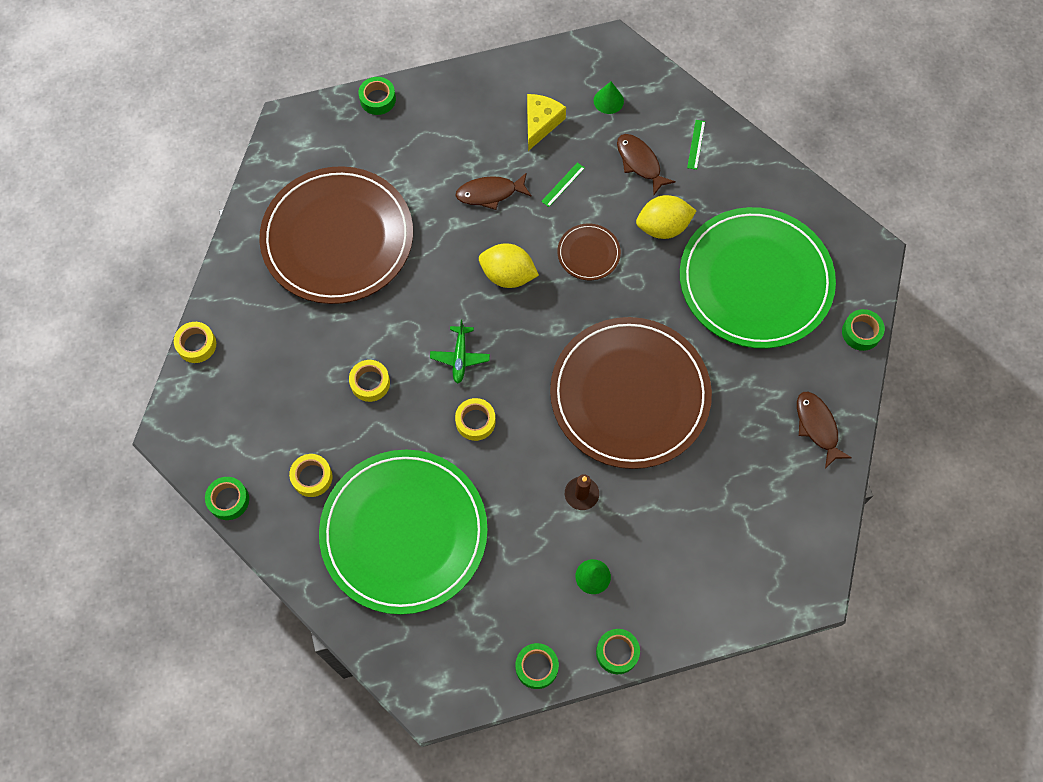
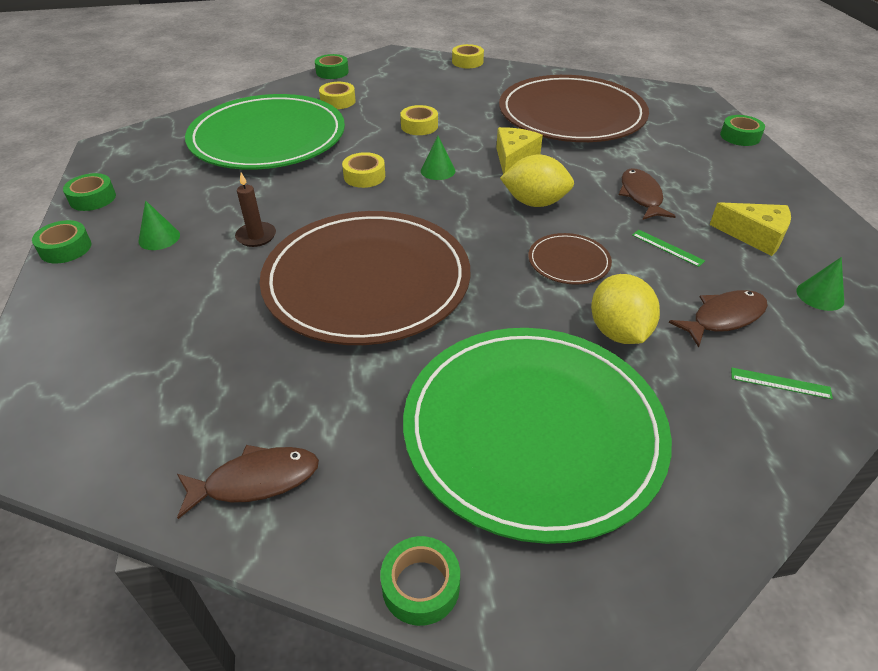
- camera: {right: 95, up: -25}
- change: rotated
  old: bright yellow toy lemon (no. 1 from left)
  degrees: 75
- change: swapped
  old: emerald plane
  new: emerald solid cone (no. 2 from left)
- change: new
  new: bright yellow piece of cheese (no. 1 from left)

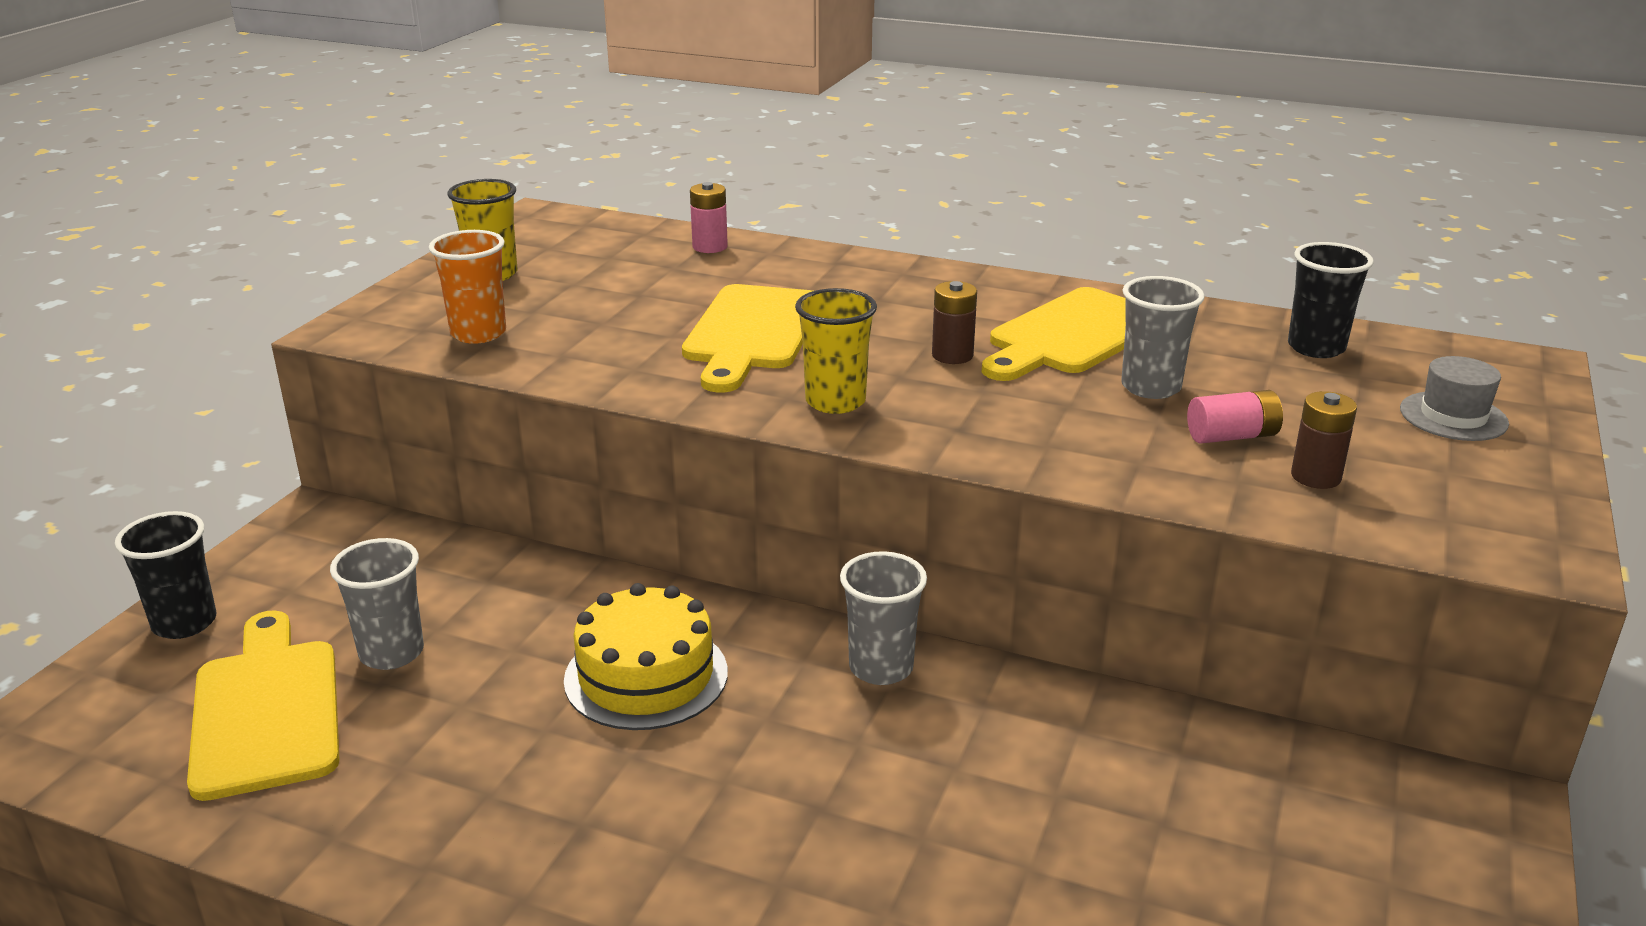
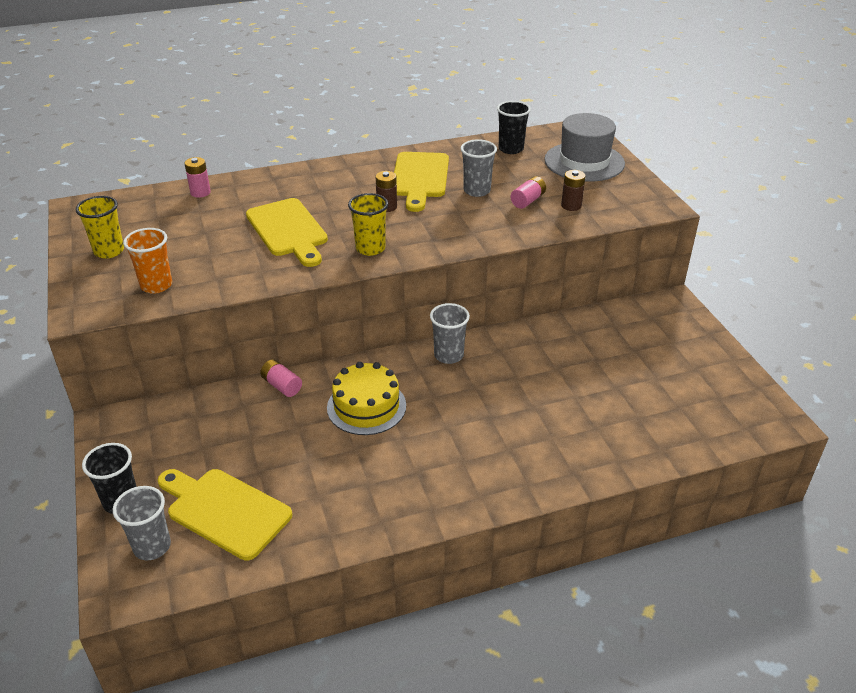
- camera: {right: -40, up: 10}
- change: scaled
  old: grey top hat
  factor: 1.88
- change: shifted
  old: grey beaker (no. 1 from left)
- change: new
  new: pink battery (no. 2 from left)

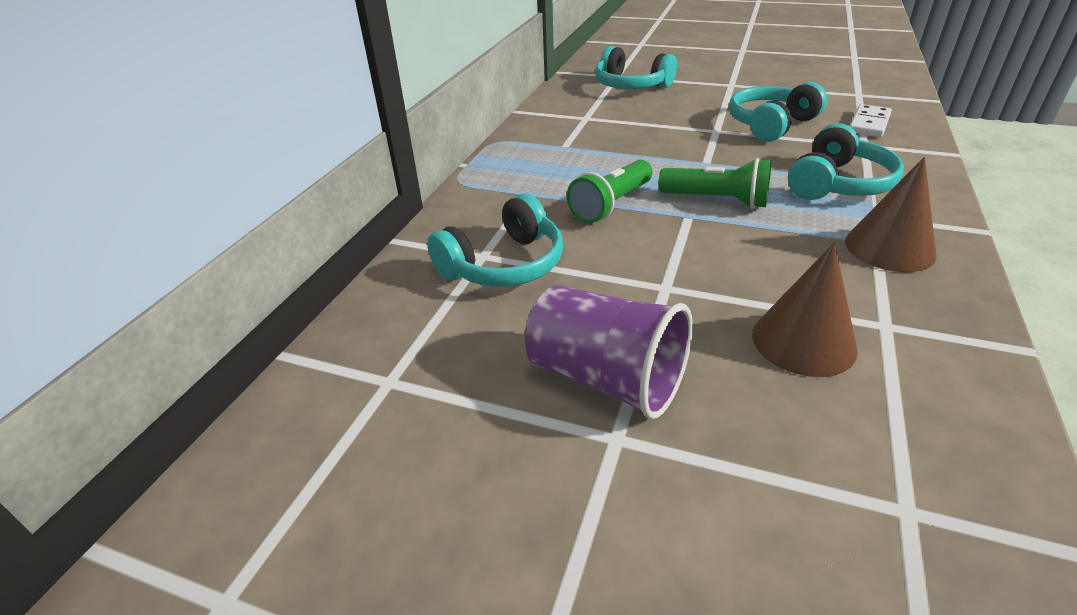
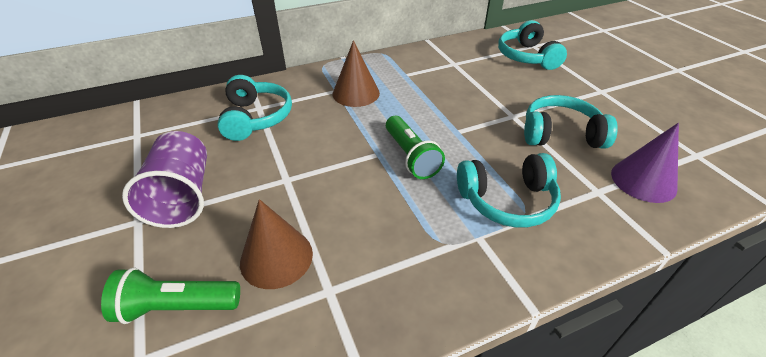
- camera: {right: 45, up: 5}
- change: swapped
  old: pure white domino tile
  new: violet solid cone
- change: shifted
  old: russet solid cone (no. 2 from left)
- change: shifted
  old: emerald pocket torch (no. 1 from left)
- change: rotated
  old: aqua headphones (no. 1 from left)
  degrees: -105

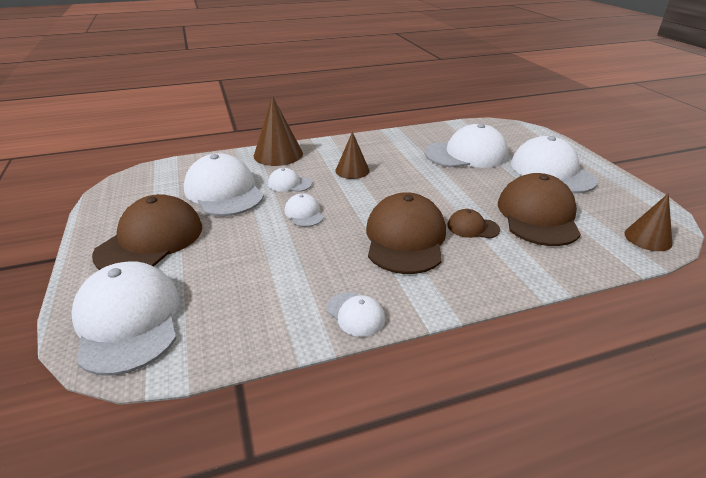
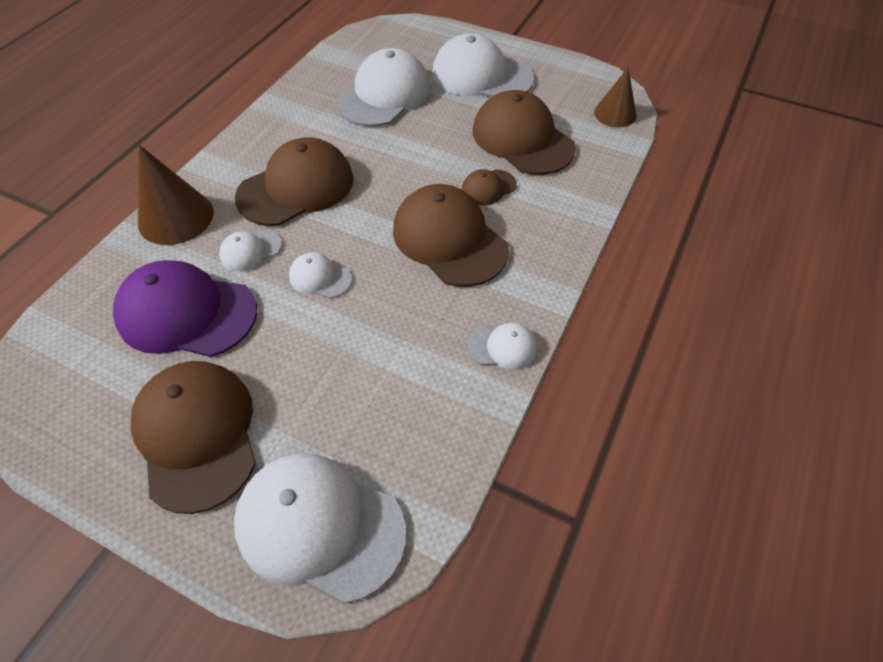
- camera: {right: -45, up: 20}
- change: swapped
  old: russet solid cone (no. 2 from left)
  new: russet cap (no. 2 from left)
- change: repainted
  old: pure white cap (no. 2 from left)
  new: violet cap

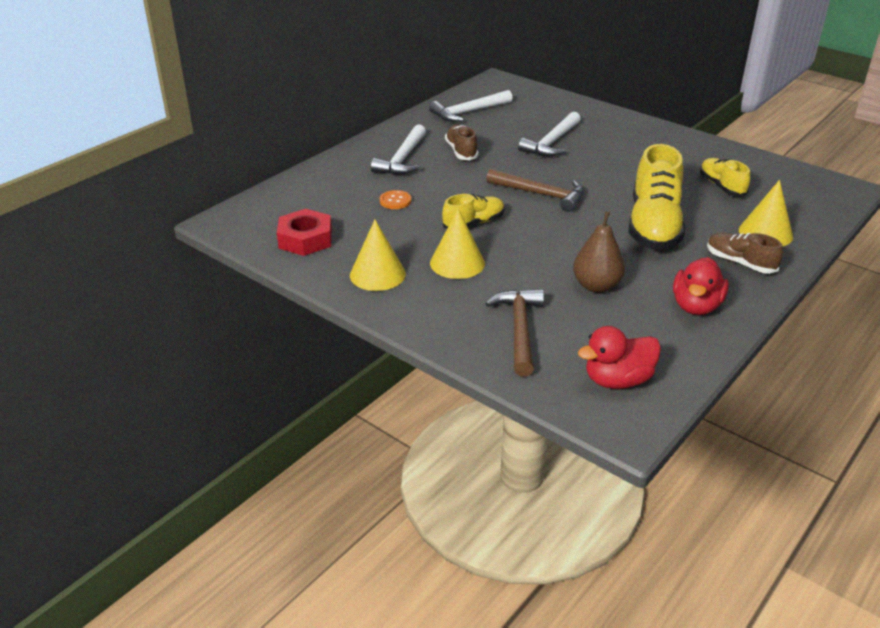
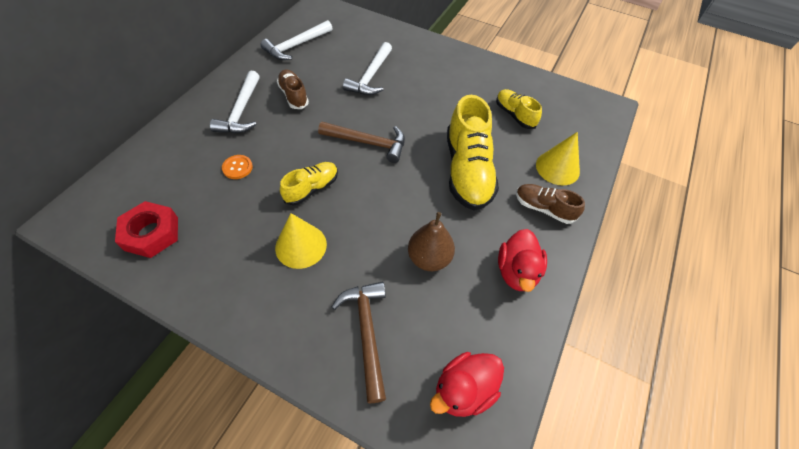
- camera: {right: -15, up: 20}
- change: gone
  old: bright yellow solid cone (no. 1 from left)

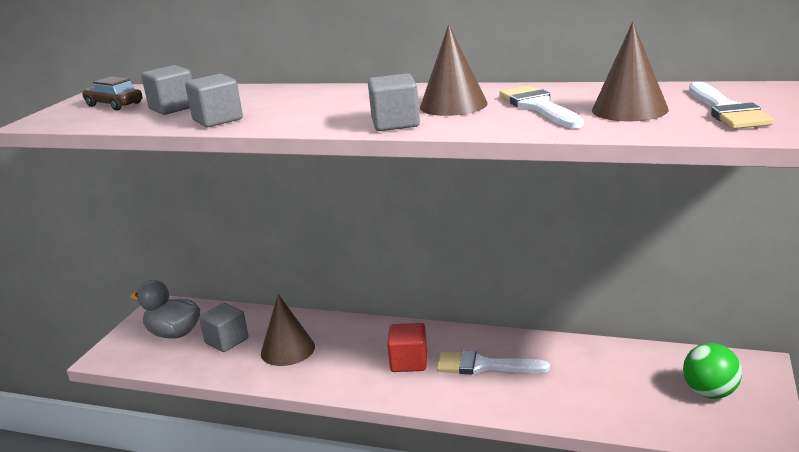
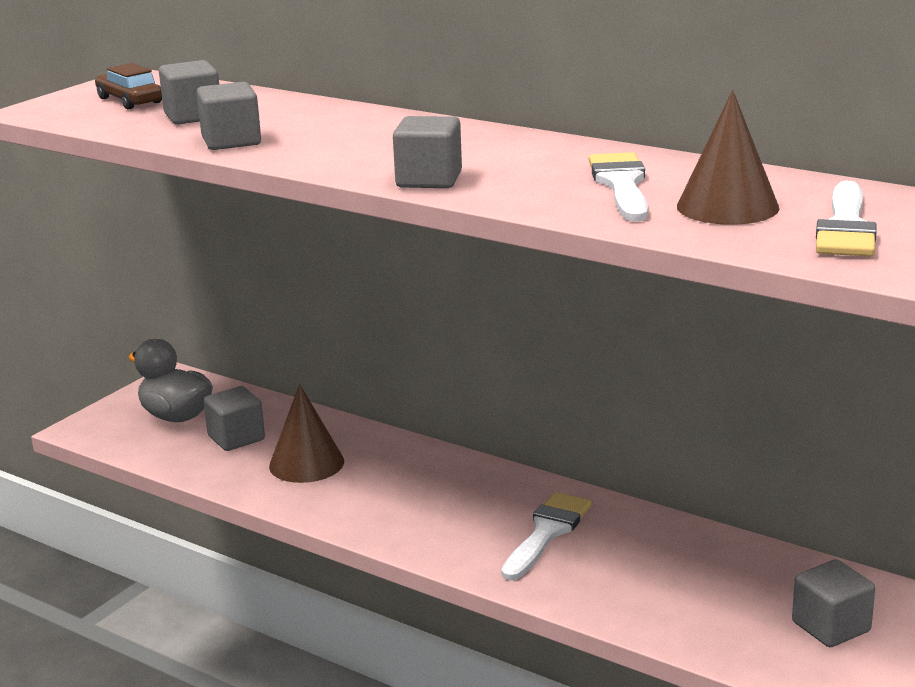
- camera: {right: 15, up: 0}
- change: gone
  old: russet solid cone (no. 2 from left)
- change: gone
  old: red block
- change: swapped
  old: emerald play ball
  new: grey block (no. 5 from left)
- change: rotated
  old: pure white paintbrush (no. 1 from left)
  degrees: 90

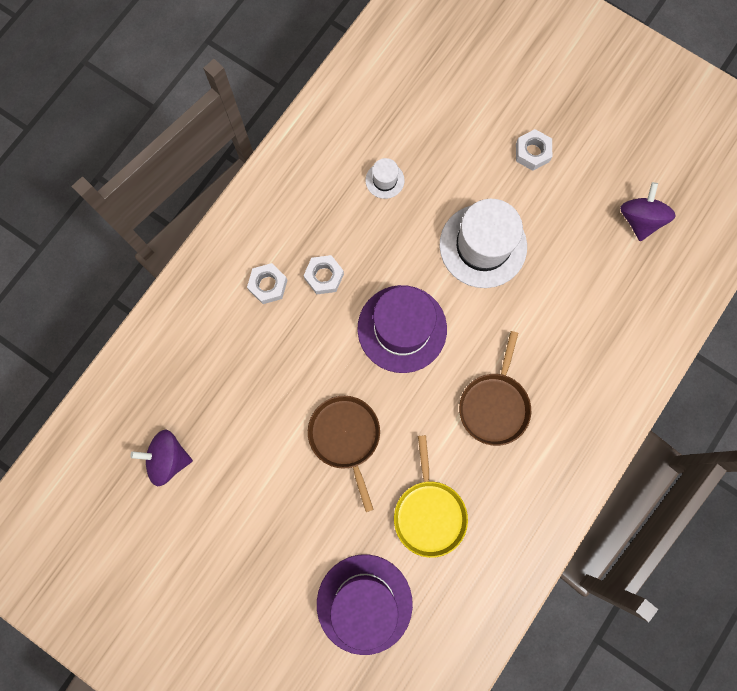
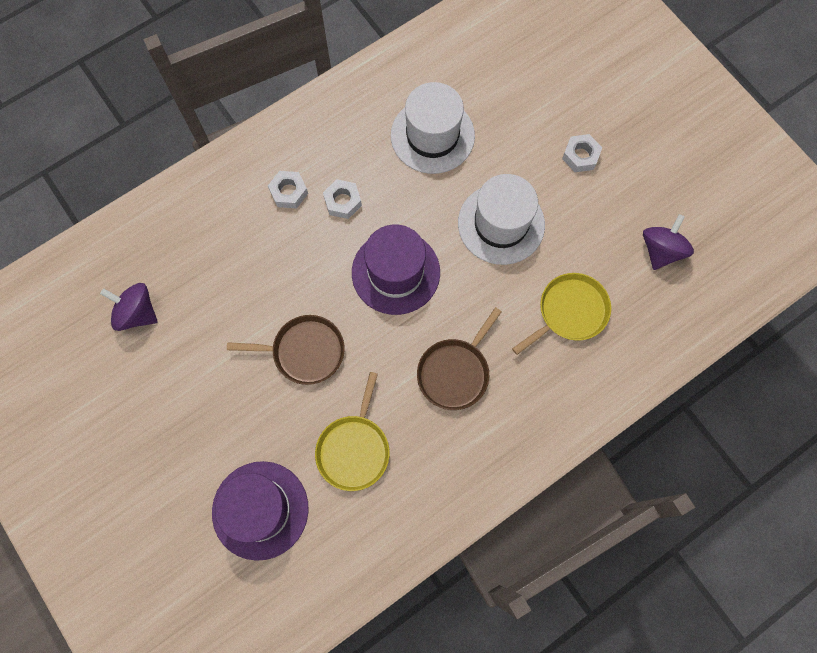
- camera: {right: 20, up: -5}
- change: scaled
  old: pure white top hat (no. 1 from left)
  factor: 2.21
- change: rotated
  old: russet pan (no. 1 from left)
  degrees: 90
- change: new
  new: bright yellow pan (no. 2 from left)

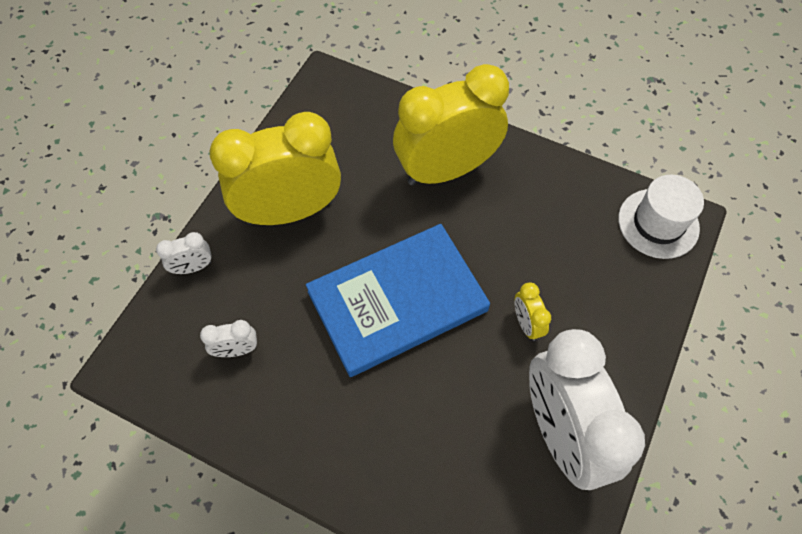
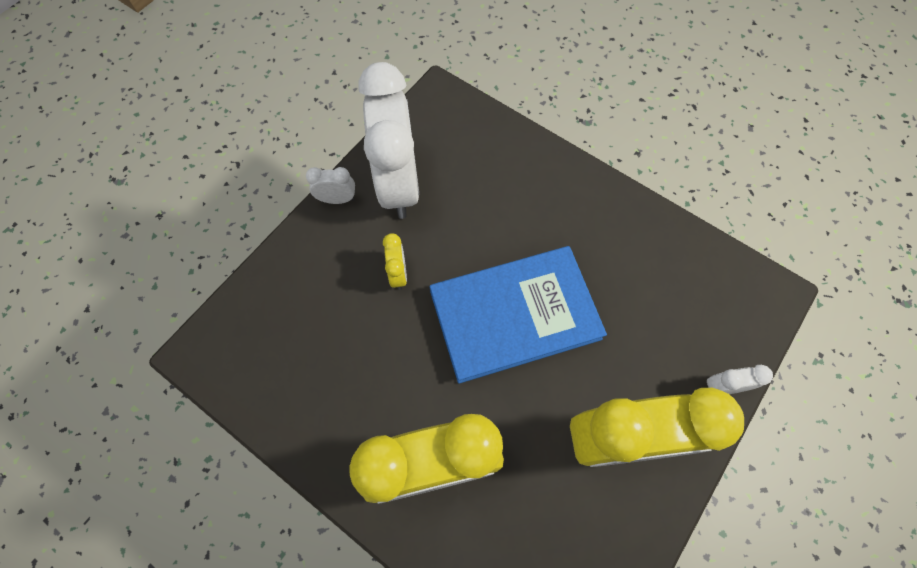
- camera: {right: -170, up: 5}
- change: gone
  old: pure white top hat
- change: shifted
  old: pure white alarm clock (no. 2 from left in the first image)
  new: pure white alarm clock (no. 1 from left)

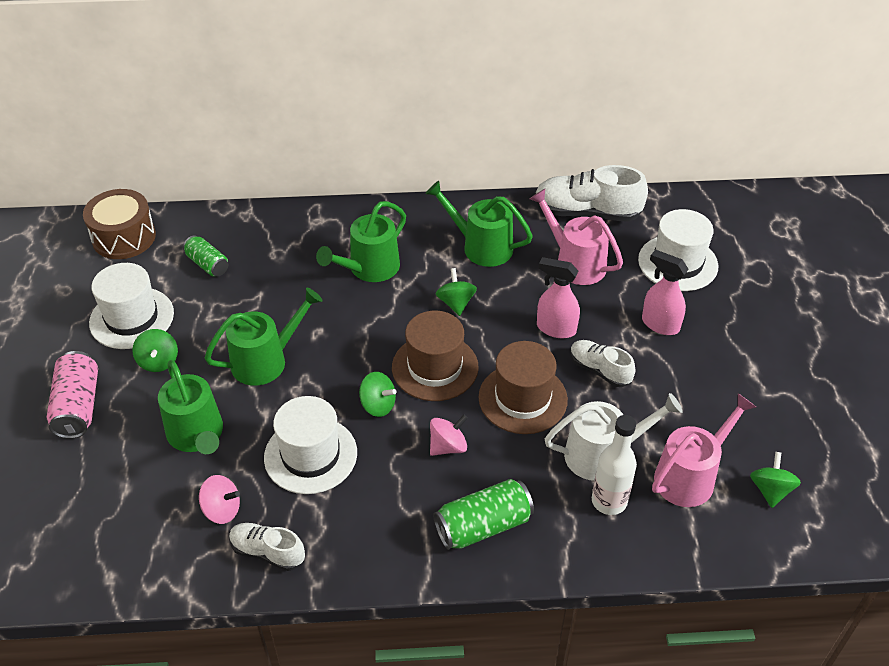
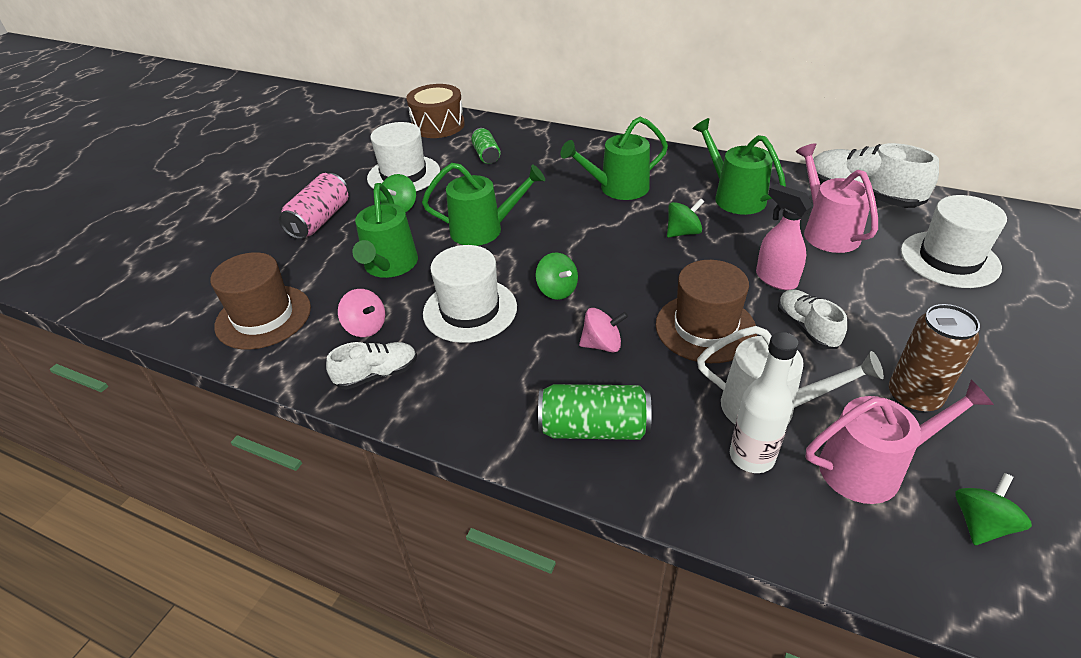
- camera: {right: 30, up: -5}
- change: gone
  old: pink spray cleaner (no. 2 from left)
- change: rotated
  old: emerald spinning top (no. 3 from left)
  degrees: 45
- change: shifted
  old: russet top hat (no. 1 from left)
- change: rotated
  old: pure white sneaker (no. 1 from left)
  degrees: 105
- change: new
  new: russet can

